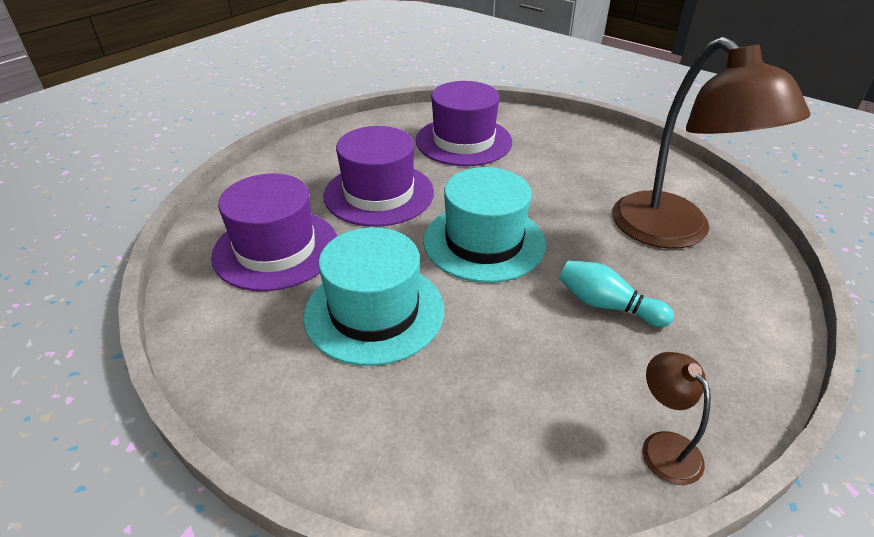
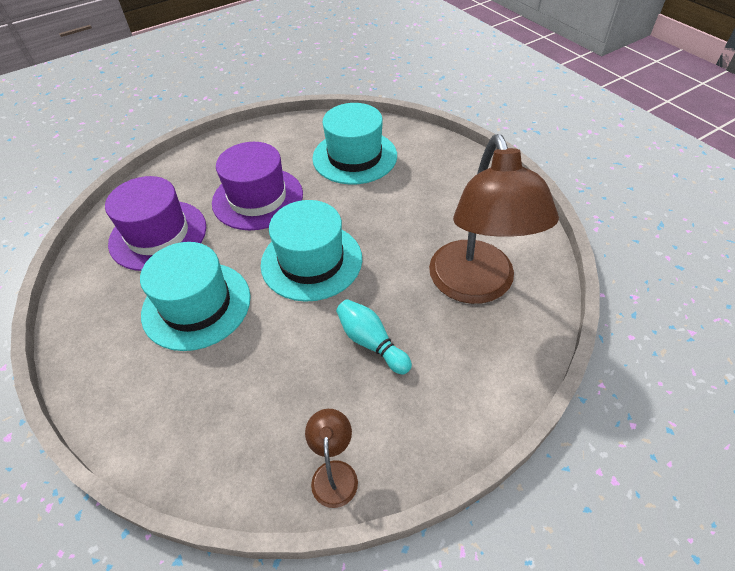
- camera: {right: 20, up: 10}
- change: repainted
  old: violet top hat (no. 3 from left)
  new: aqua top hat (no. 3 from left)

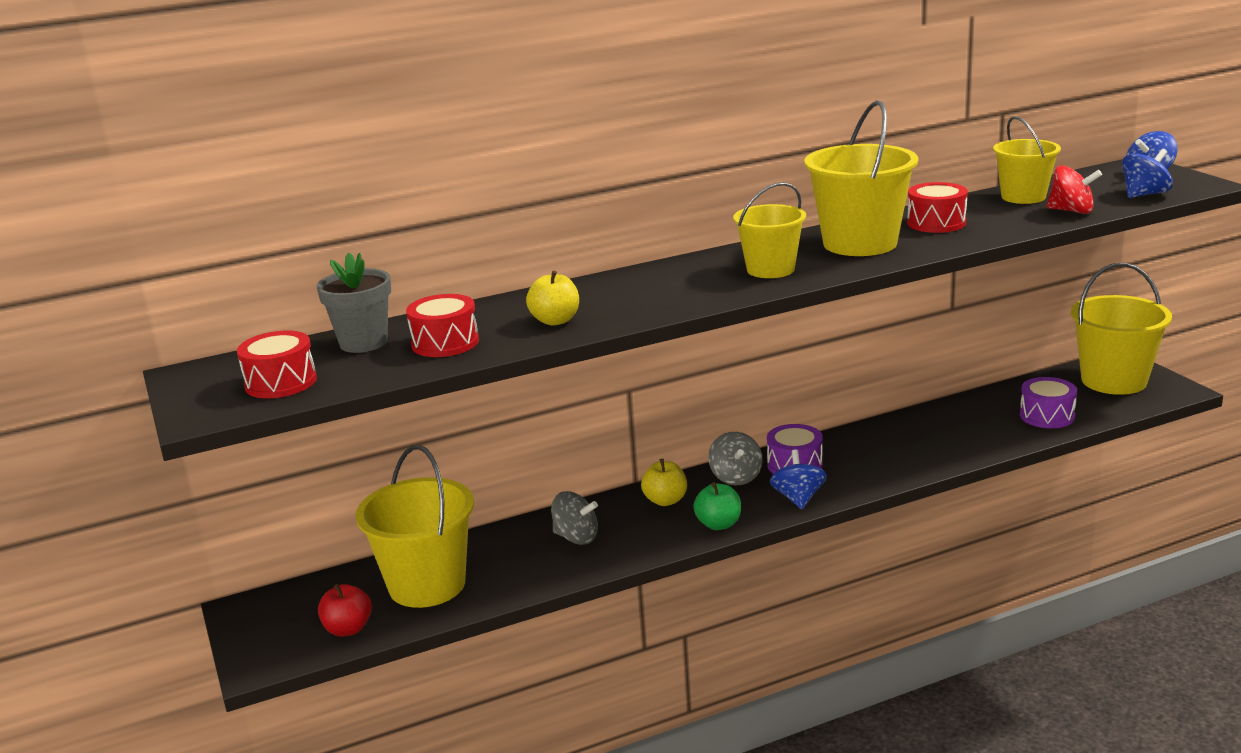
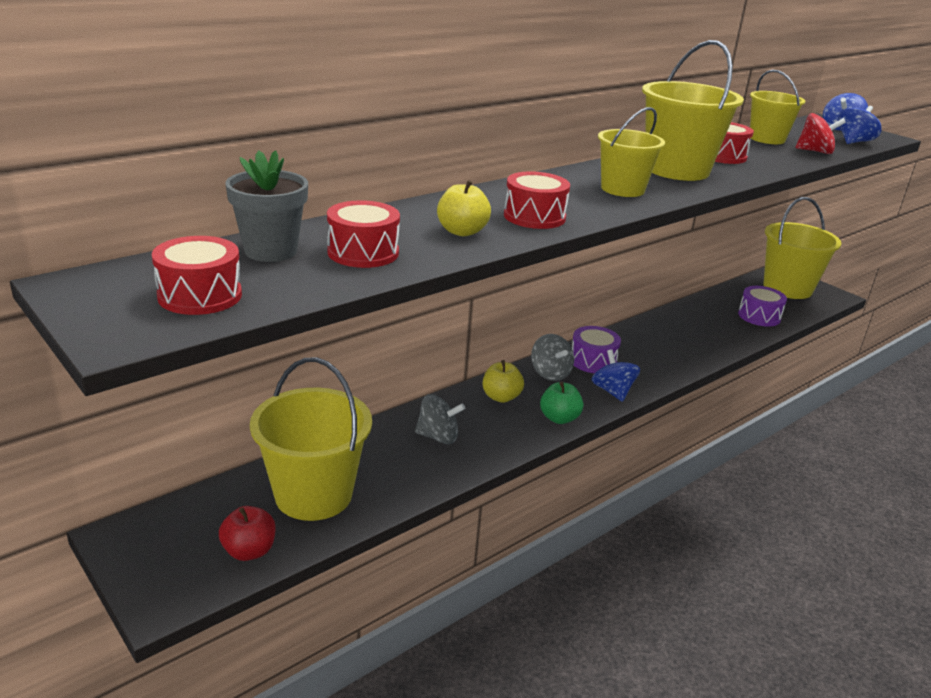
- camera: {right: -20, up: 5}
- change: new
  new: red toy drum (no. 3 from left)

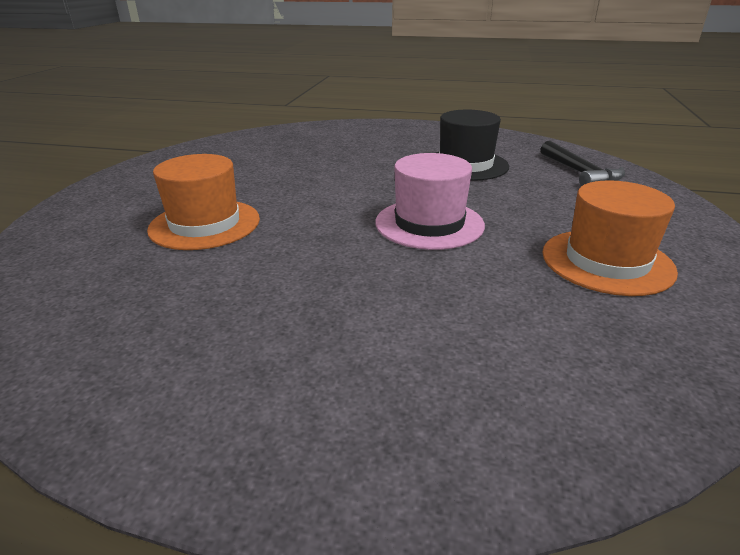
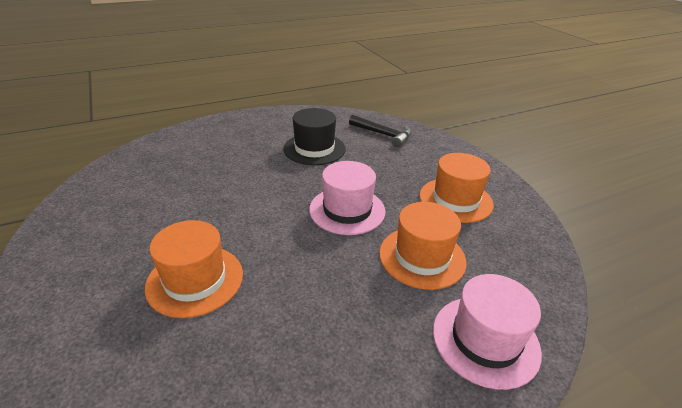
- camera: {right: -40, up: 5}
- change: new
  new: orange-coloured top hat (no. 2 from left)
- change: new
  new: pink top hat (no. 2 from left)

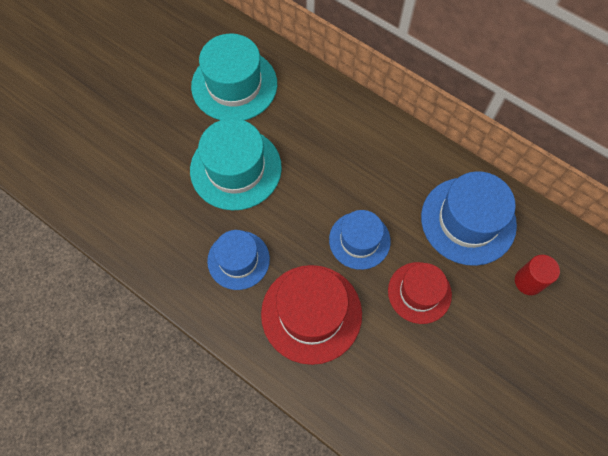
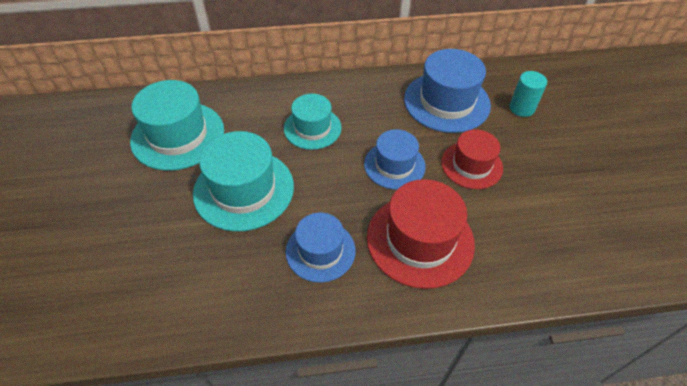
- camera: {right: -45, up: -15}
- change: repainted
  old: red solid cylinder
  new: aqua solid cylinder
- change: new
  new: aqua top hat (no. 3 from left)

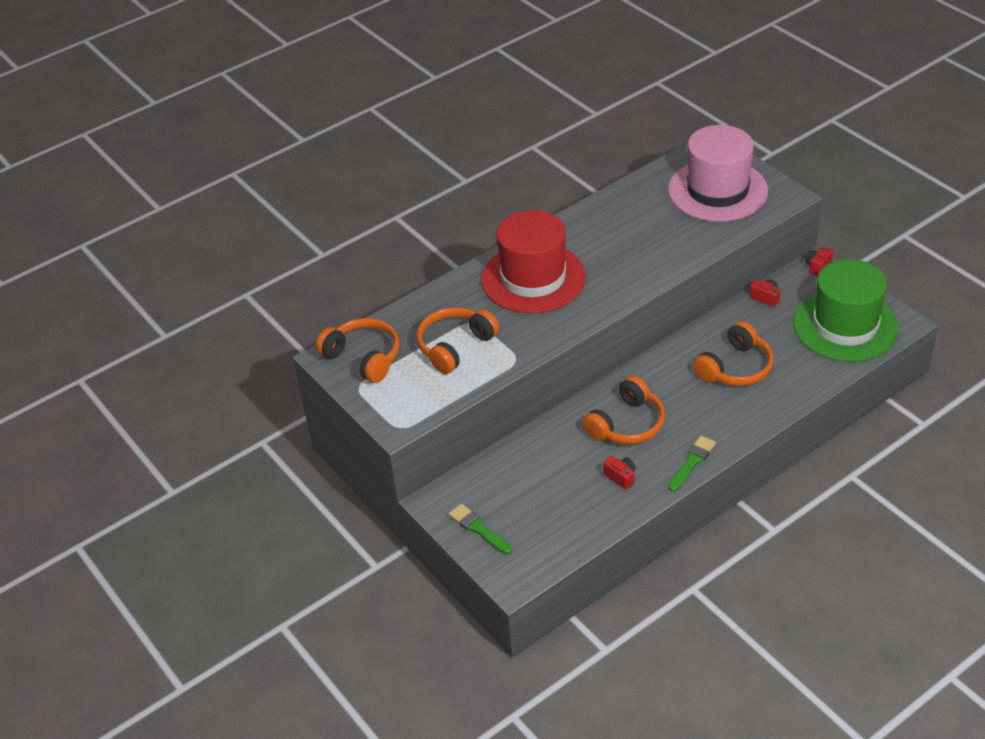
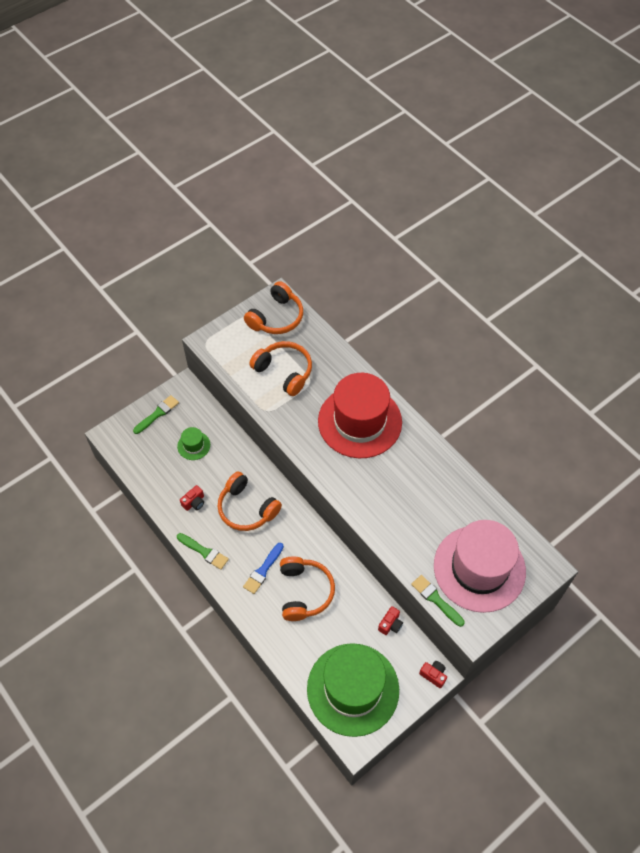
- camera: {right: 85, up: 15}
- change: rotated
  old: orange-coloured headphones (no. 4 from left)
  degrees: -135
- change: new
  new: emerald top hat (no. 1 from left)
- change: new
  new: blue paintbrush
- change: new
  new: emerald paintbrush (no. 3 from left)

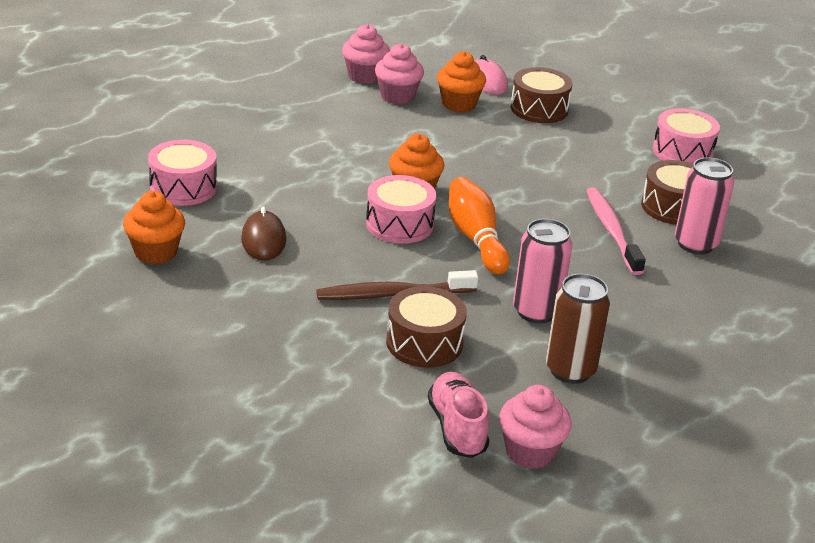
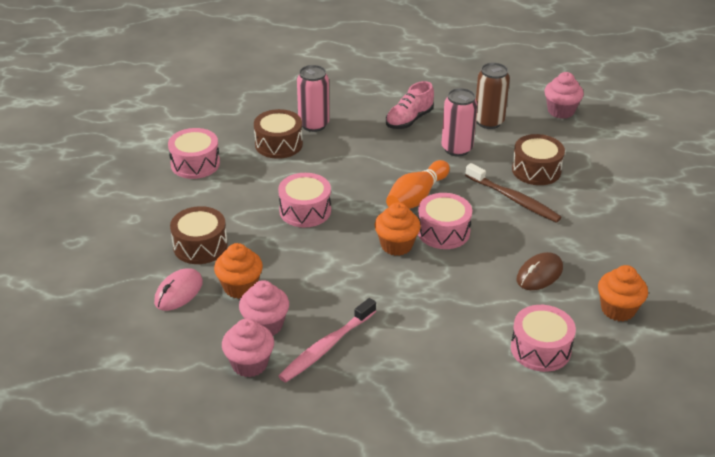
- camera: {right: -125, up: 5}
- change: shifted
  old: pink tooth brush
- change: shifted
  old: pink sneaker
- change: new
  new: pink toy drum (no. 2 from left)

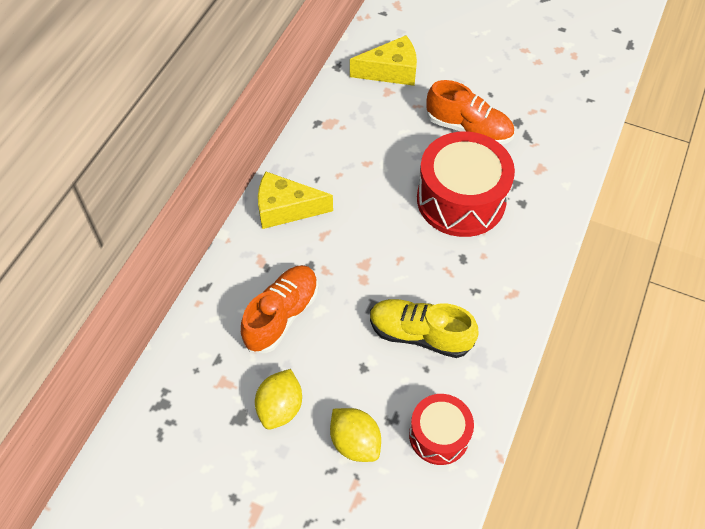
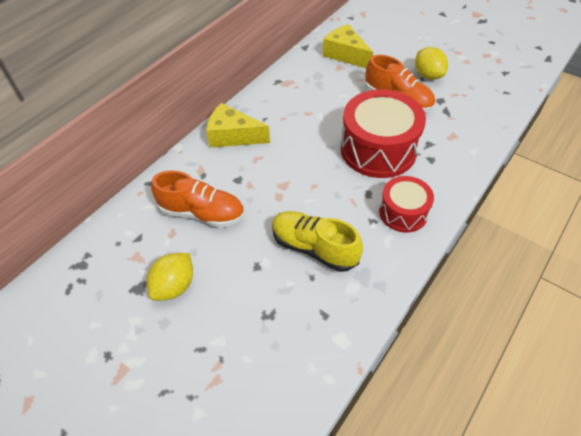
- camera: {right: 15, up: -5}
- change: rotated
  old: bright yellow piece of cheese (no. 2 from left)
  degrees: -135
- change: rotated
  old: orange-coloured sneaker (no. 1 from left)
  degrees: 60
- change: shifted
  old: red toy drum (no. 1 from left in the first image)
  new: red toy drum (no. 2 from left)
- change: shifted
  old: bright yellow toy lemon (no. 2 from left)

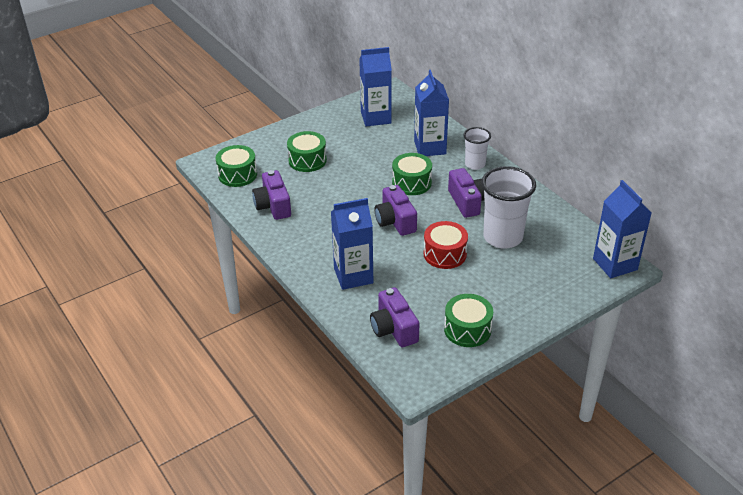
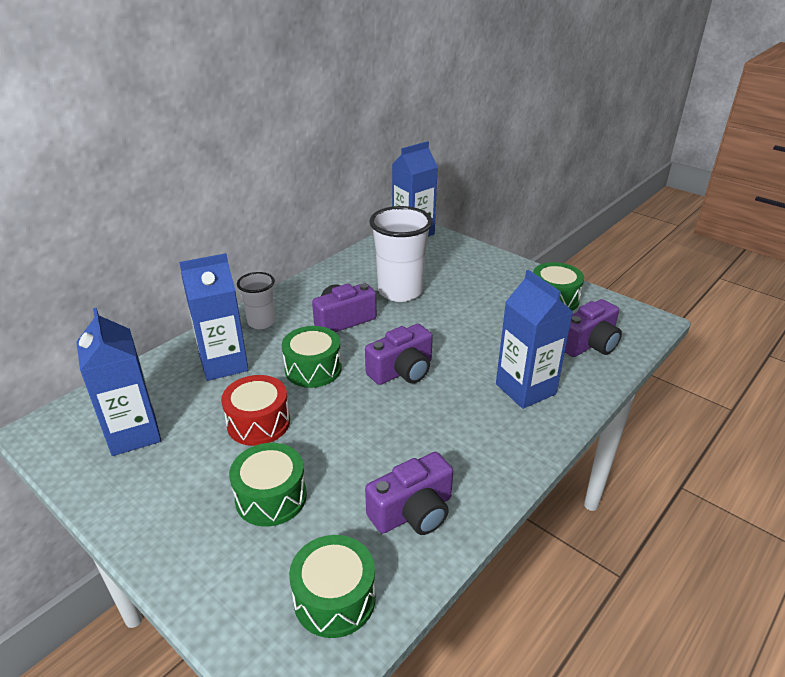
- camera: {right: -105, up: -5}
- change: shifted
  old: red toy drum

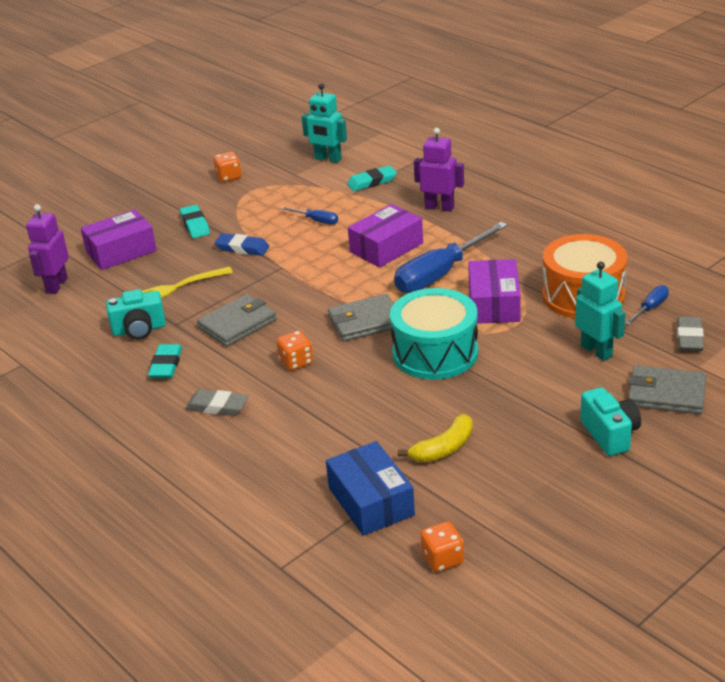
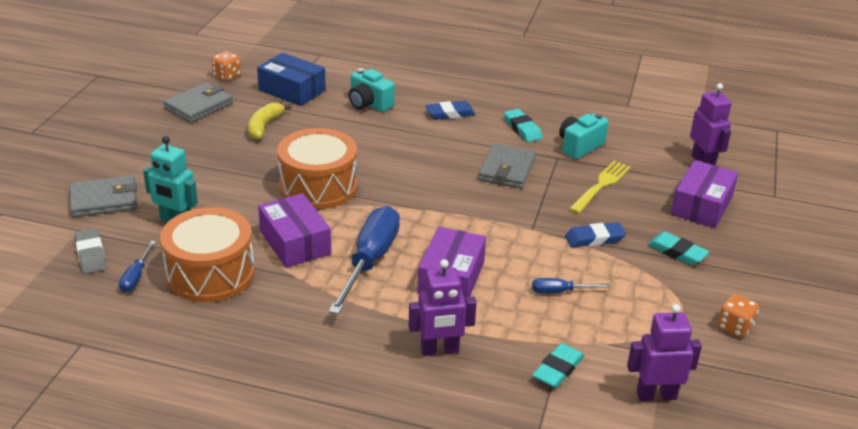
- camera: {right: 145, up: 0}
- change: repainted
  old: aqua toy robot (no. 1 from left)
  new: violet toy robot (no. 2 from left)
- change: repainted
  old: aqua toy drum
  new: orange-coloured toy drum (no. 2 from left)
- change: shifted
  old: grey card wallet (no. 2 from left)
- change: gone
  old: orange-coloured game die (no. 2 from left)
- change: shifted
  old: aqua photo camera (no. 2 from left in the first image)
  new: aqua photo camera (no. 1 from left)
- change: repainted
  old: grey eraser (no. 1 from left)
  new: blue eraser (no. 1 from left)

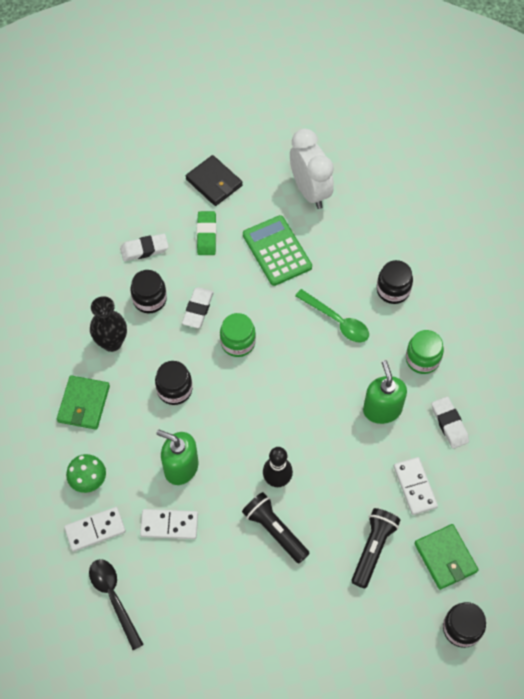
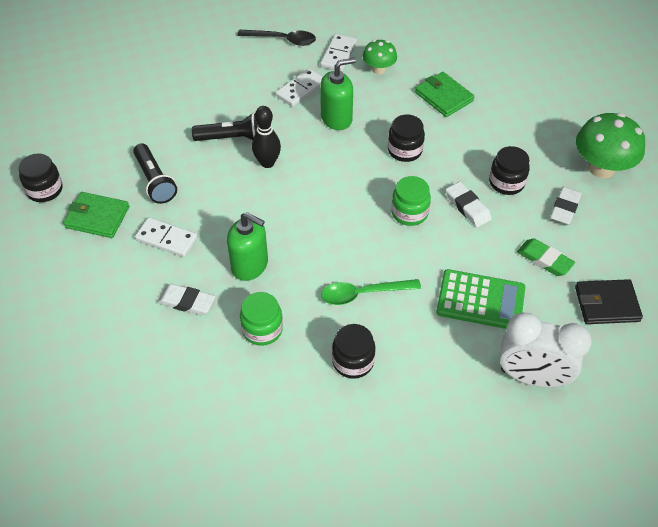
- camera: {right: 130, up: -10}
- change: gone
  old: jet-black vase
- change: new
  new: emerald mushroom (no. 2 from left)

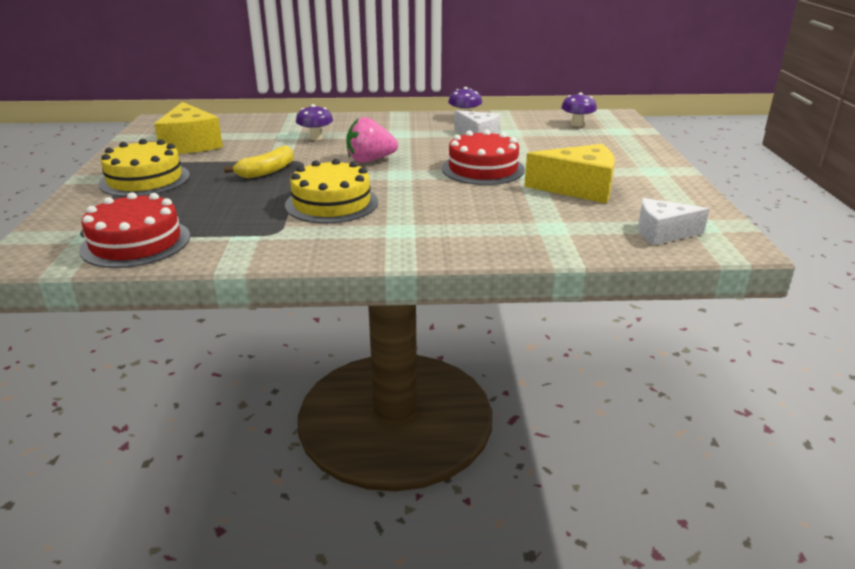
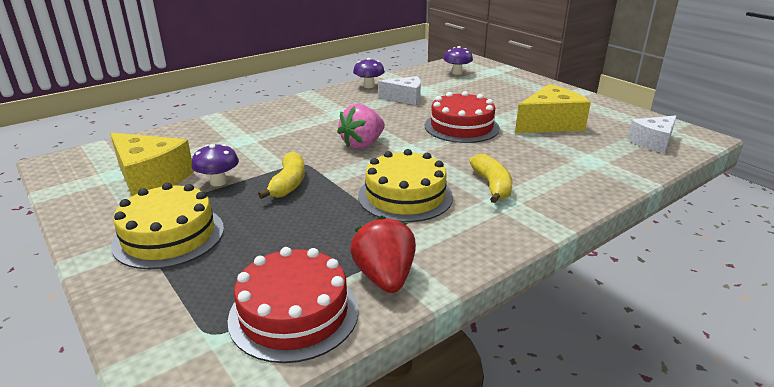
- camera: {right: -35, up: 0}
- change: shifted
  old: violet mushroom (no. 1 from left)
- change: new
  new: bright yellow banana (no. 2 from left)
- change: new
  new: red toy strawberry

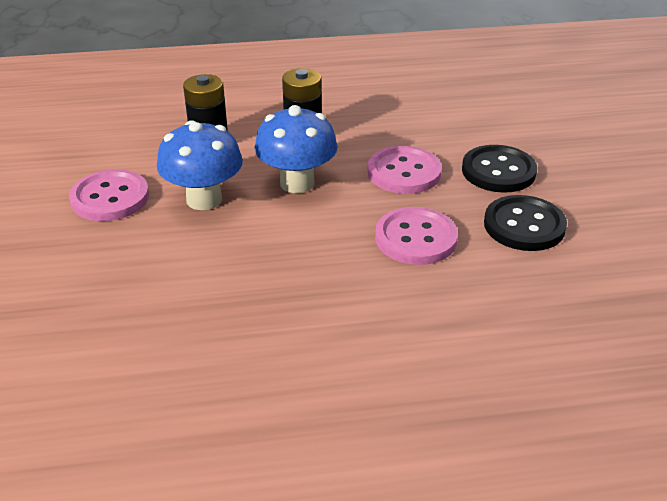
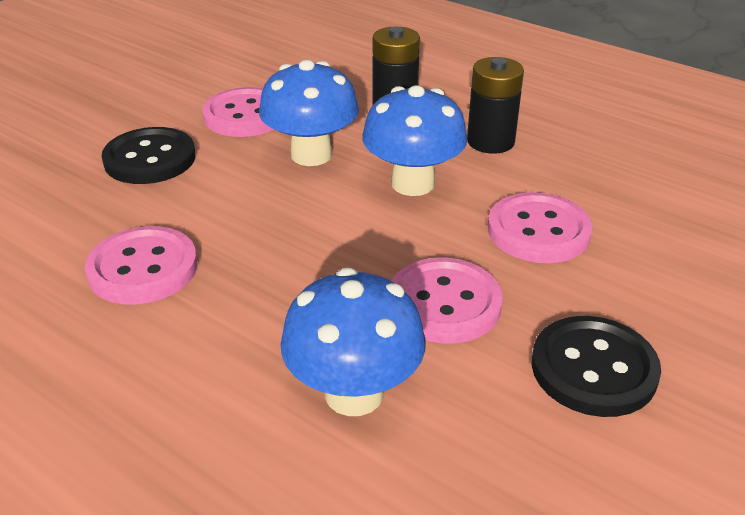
- camera: {right: 45, up: 0}
- change: shifted
  old: jet-black shirt button (no. 1 from left)
- change: new
  new: pink shirt button (no. 1 from left)
- change: new
  new: blue mushroom (no. 2 from left)

